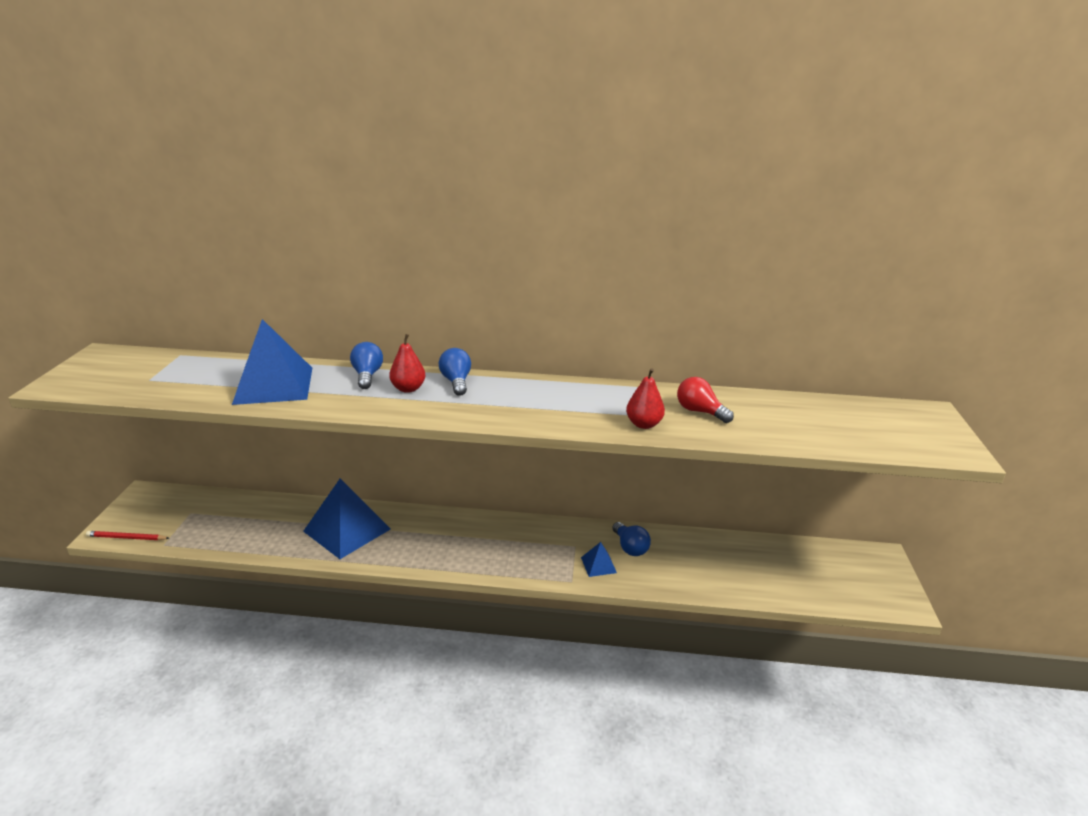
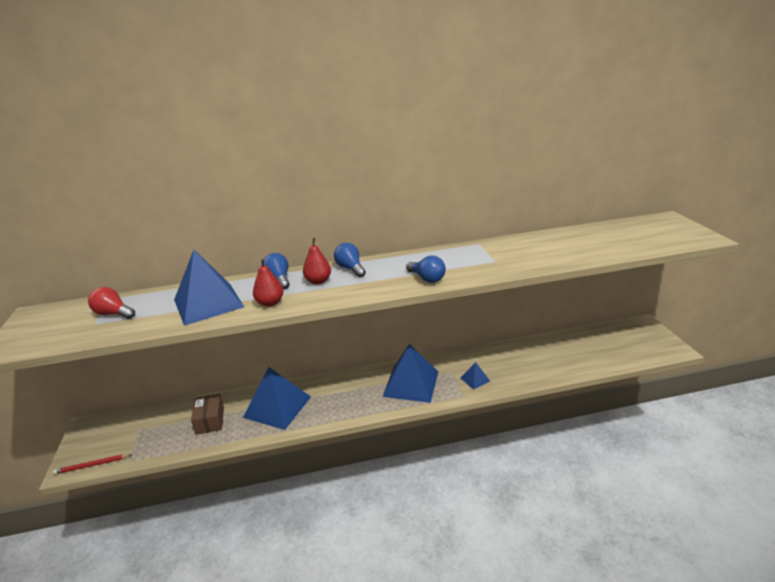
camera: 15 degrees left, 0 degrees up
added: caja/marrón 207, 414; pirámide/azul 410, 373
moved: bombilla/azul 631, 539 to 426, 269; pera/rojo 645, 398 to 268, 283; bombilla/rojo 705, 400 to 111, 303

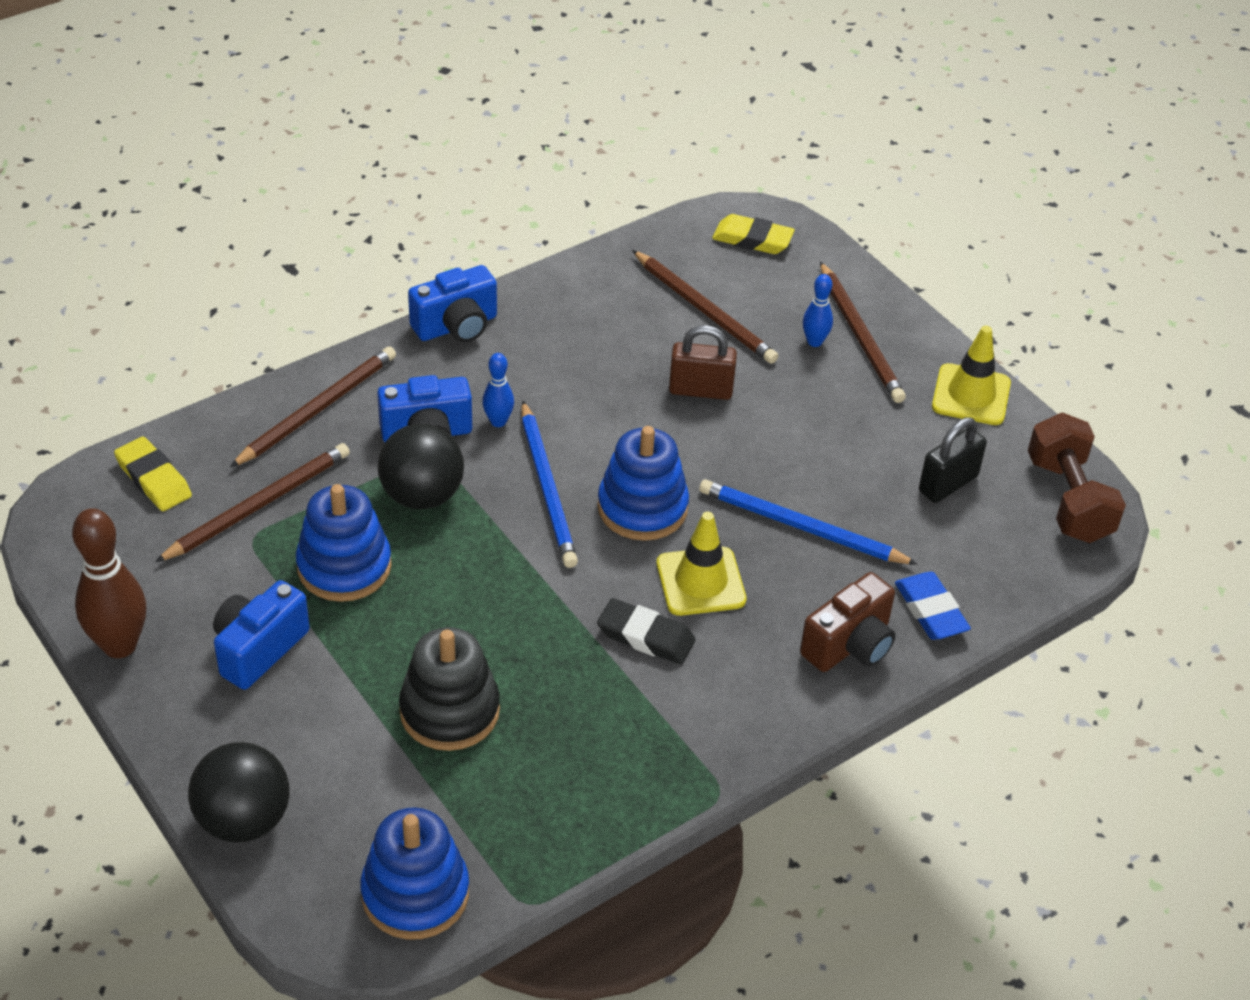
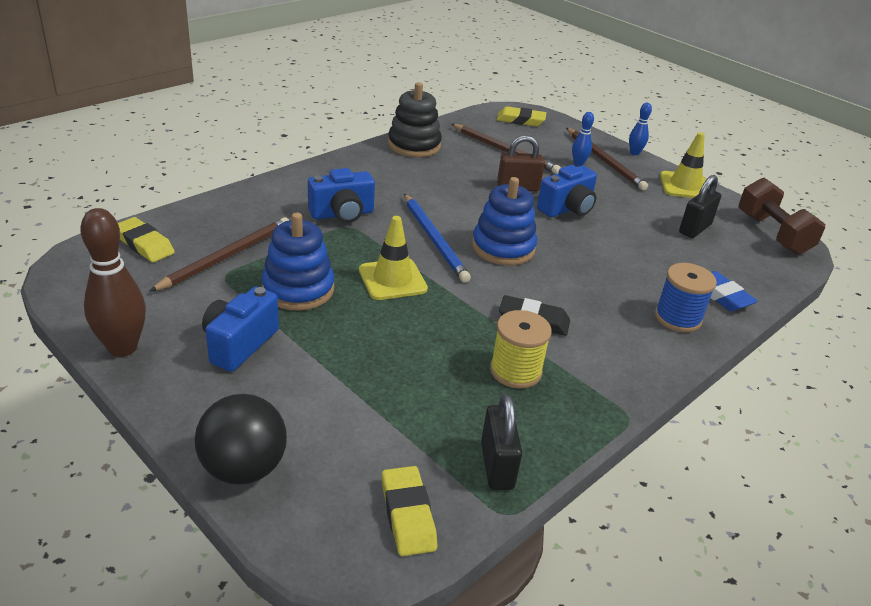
camera: 10 degrees left, 10 degrees down
removed: lápiz/marrón 313, 406; pelota/negro 421, 466; lápiz/azul 808, 522
added: candado/negro 501, 442; carrete/amarillo 521, 349
moved: juguete apilable/negro 449, 689 to 415, 119; cámara/azul 452, 303 to 567, 191; bolo/azul 498, 390 to 640, 129; cono de tráfico/amarillo 701, 564 to 393, 258
replaced: juguete apilable/azul 414, 873 to goma de borrar/amarillo 409, 511; cámara/marrón 847, 622 to carrete/azul 686, 297

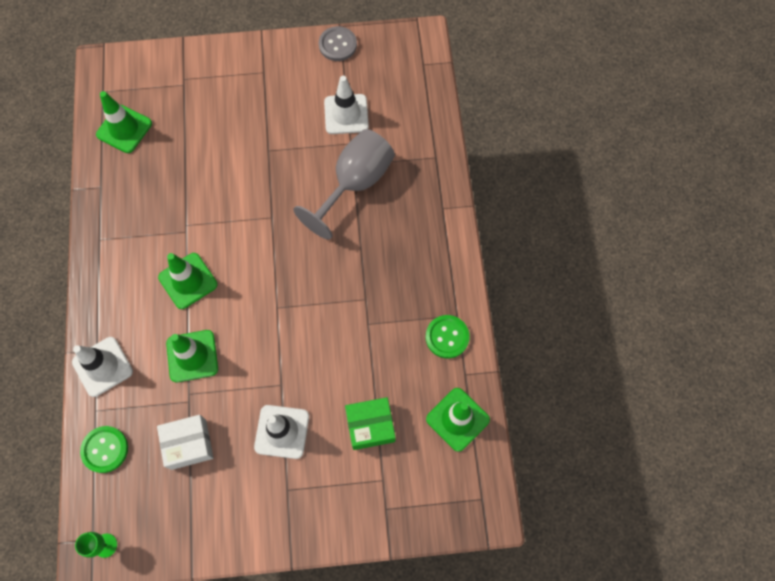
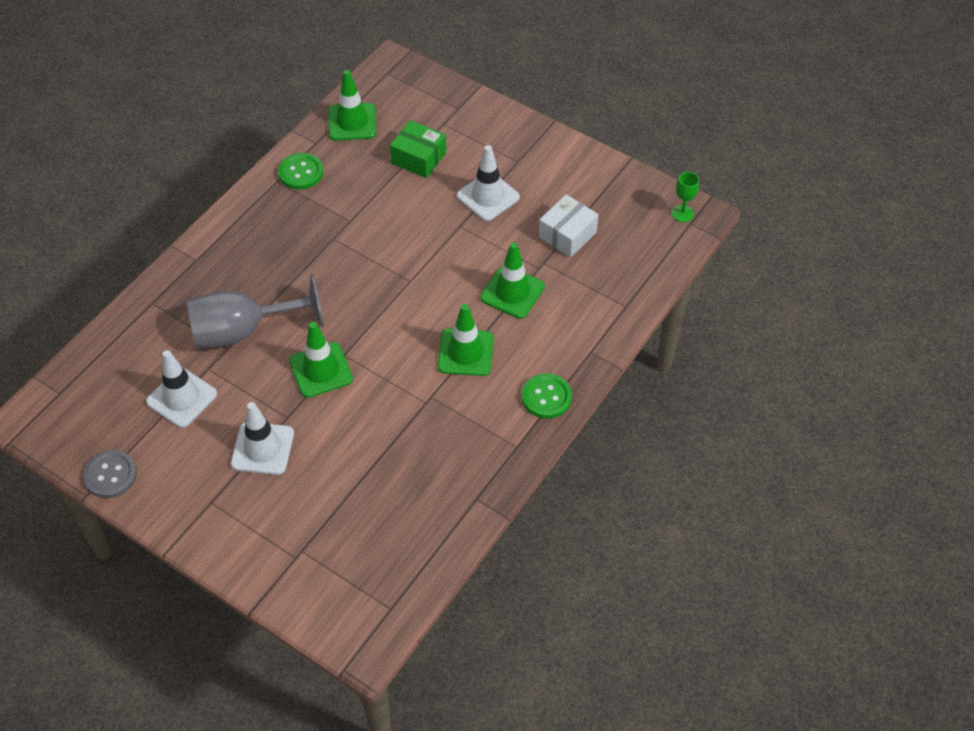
camera: 140 degrees left, 15 degrees down
moved: cono de tráfico/blanco 102, 367 to 262, 438; botón/verde 104, 449 to 547, 395; cono de tráfico/verde 124, 122 to 321, 360
turned: caja/blanco 185, 442 = 569, 226 75 degrees counterclockwise

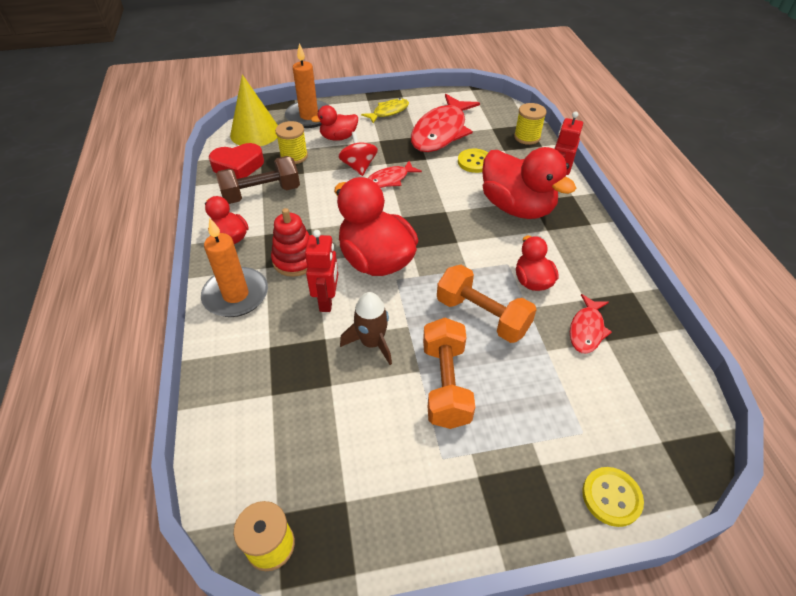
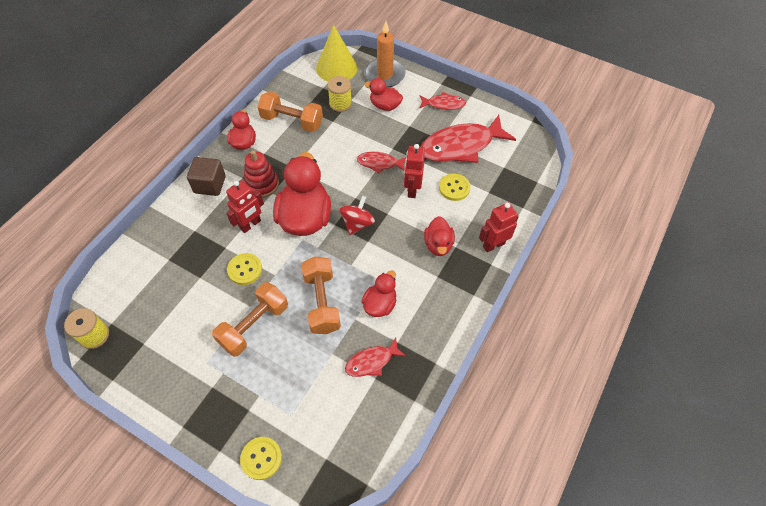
camera: 40 degrees right, 10 degrees up
removed: corazón/rojo 236, 161; carrete/amarillo 530, 124
added: robot/rojo 414, 171
moved: peonza/rojo 358, 153 to 357, 215
replaced: vela/naranja 234, 267 to cubo/marrón 206, 176; cohete/marrón 366, 328 to botón/amarillo 244, 269
recoloured: mancuerna/marrón 258, 180 to mancuerna/naranja 290, 111; pez/amarillo 385, 110 to pez/rojo 442, 101
resized: pato/rojo 529, 183 = 439, 236 x0.53

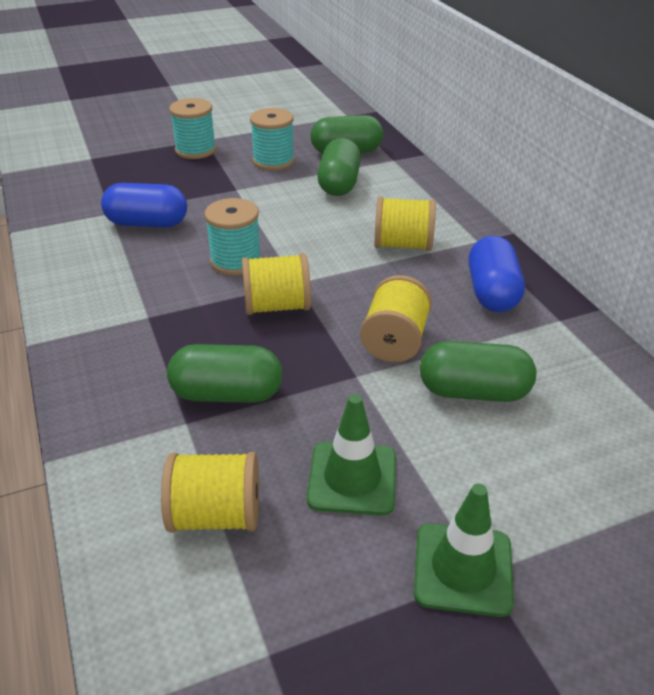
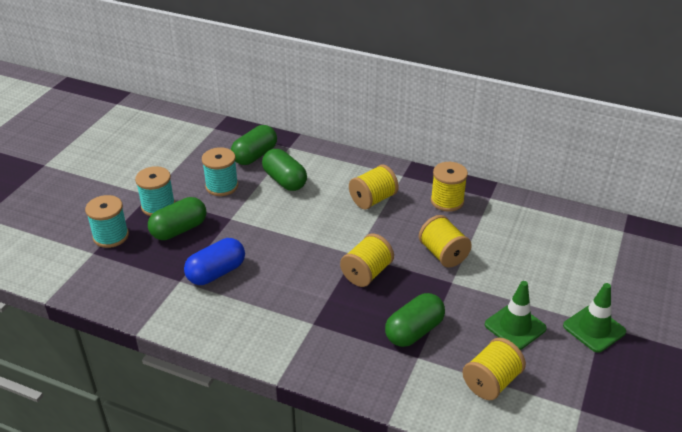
camera: 45 degrees left, 0 degrees up
moved: carrete/turquesa 233, 236 to 107, 221; cápsula/verde 478, 371 to 177, 218
replaced: cápsula/azul 497, 274 to carrete/amarillo 449, 187

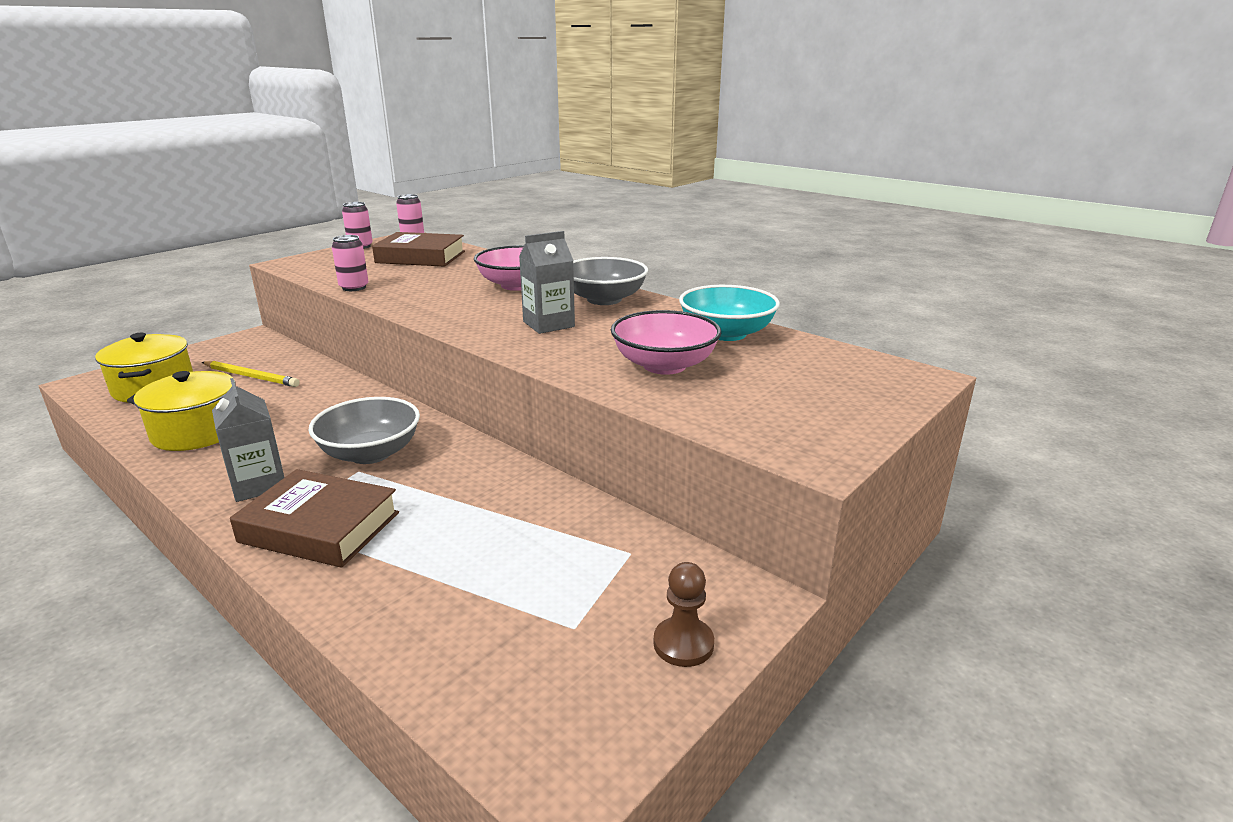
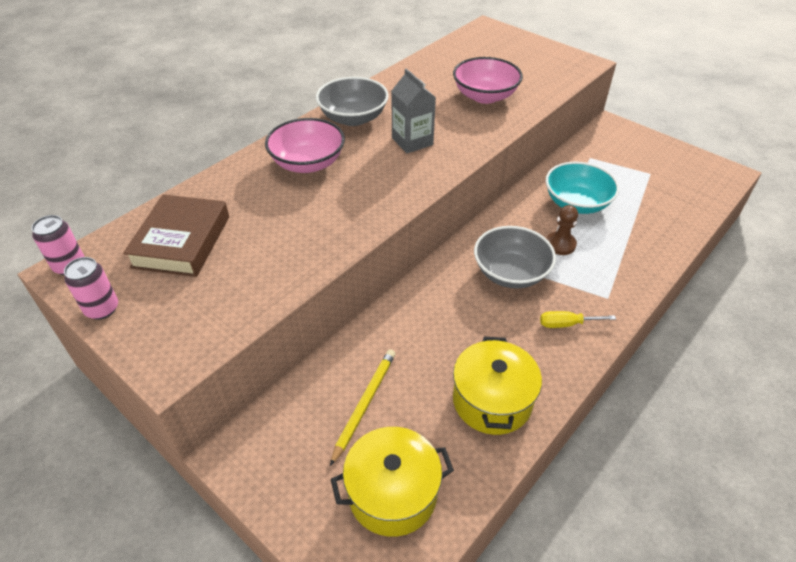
camera: 90 degrees left, 20 degrees up
removed: libro/marrón 314, 518; lata/rosa 350, 263
moved: peón/marrón 683, 614 to 562, 230; cuenco/turquesa 729, 313 to 582, 188
replaced: cartón de leche/gris 248, 440 to destornillador/amarillo 578, 319

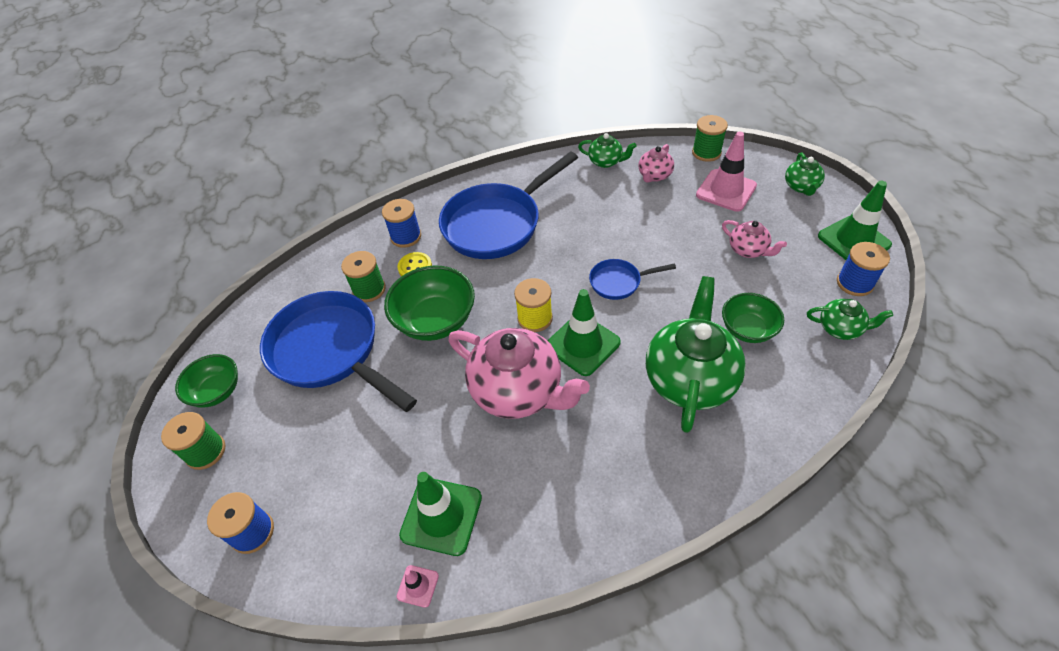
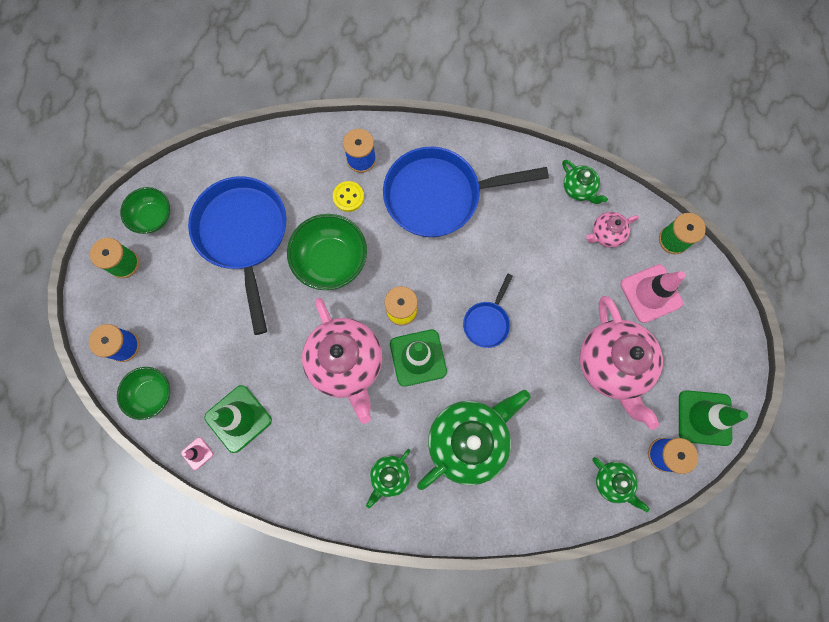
camera: 30 degrees right, 25 degrees up
removed: carrete/verde 363, 276
moved: cuenco/verde 753, 318 to 143, 393; tetera/verde 805, 174 to 388, 478
turned: sartén/azul 632, 279 = 488, 310 90 degrees counterclockwise
resized: tetera/rosa 754, 239 = 621, 363 x2.04

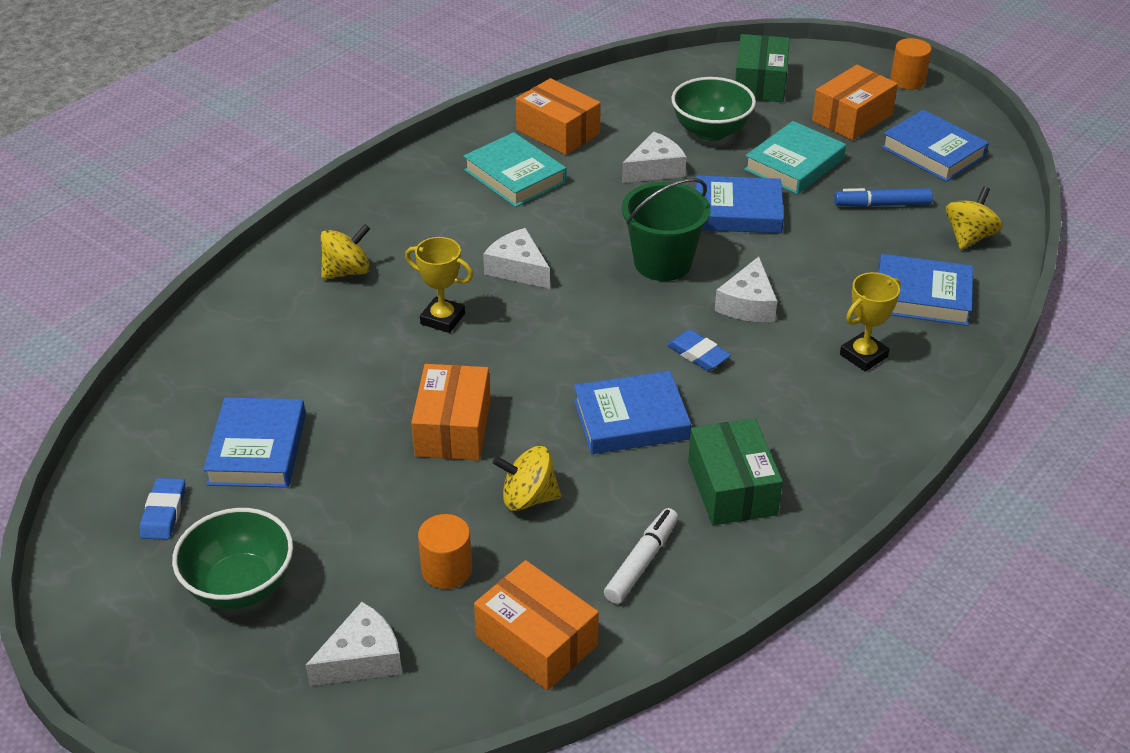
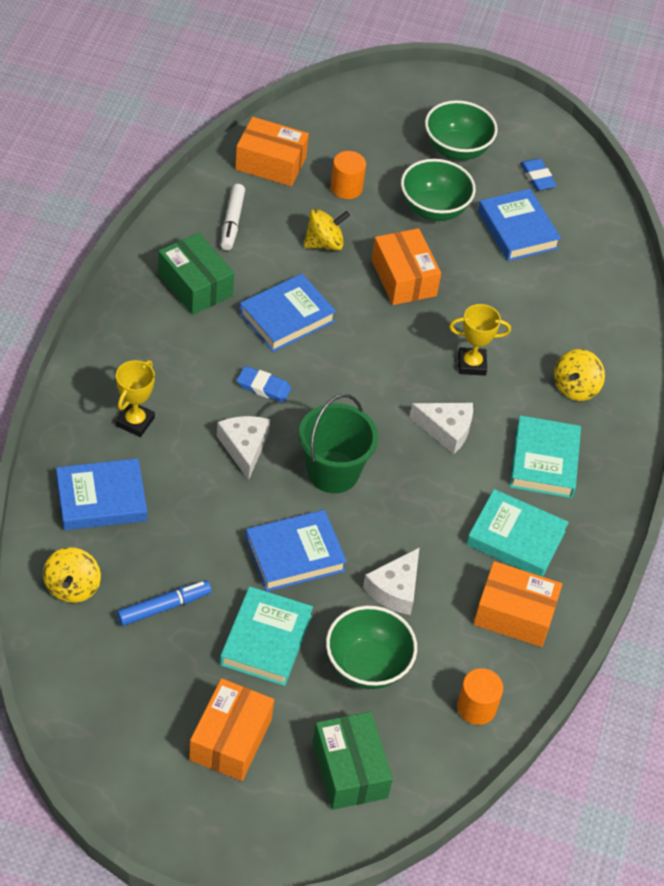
camera: 150 degrees right, 10 degrees up
removed: queso/blanco 353, 644; libro/azul 935, 146
added: cuenco/verde 438, 190; libro/turquesa 545, 456
moved: cilindro/naranja 911, 64 to 480, 696

